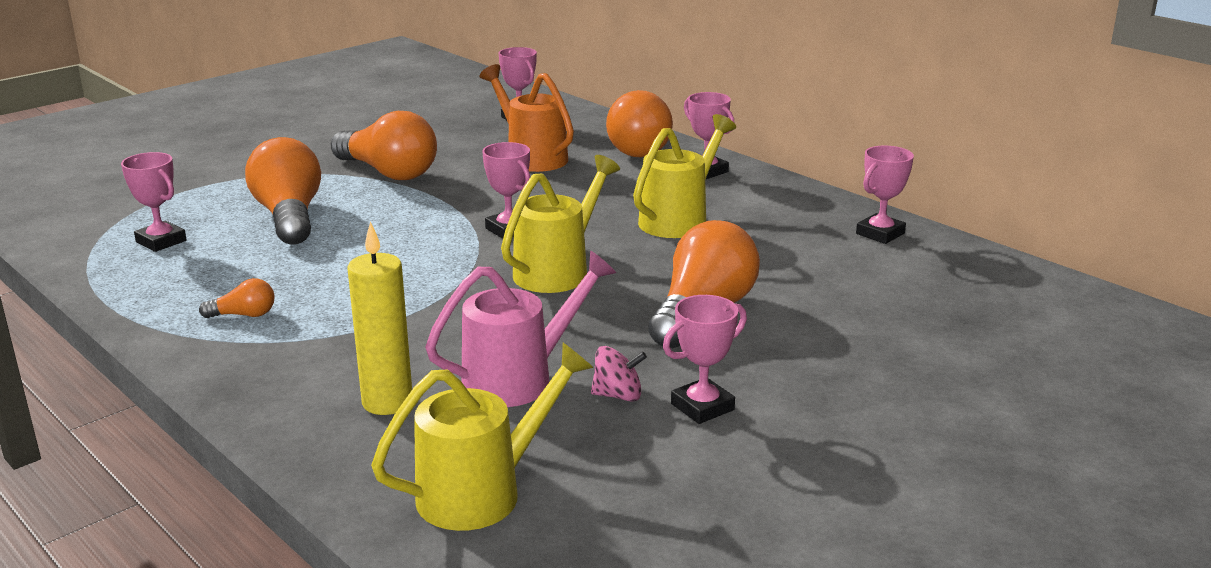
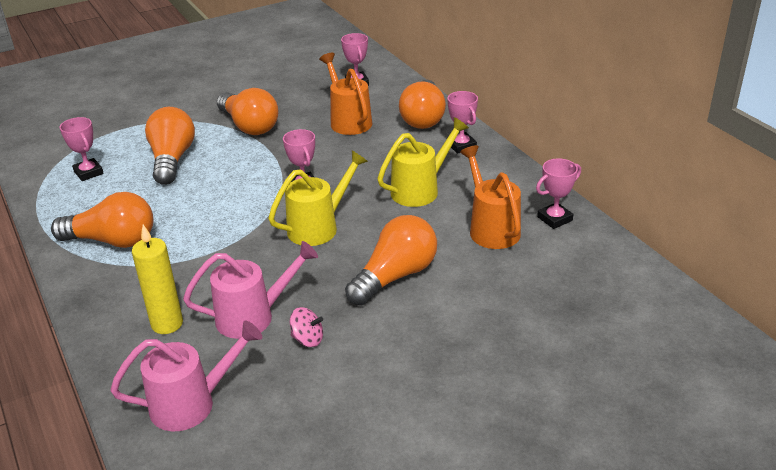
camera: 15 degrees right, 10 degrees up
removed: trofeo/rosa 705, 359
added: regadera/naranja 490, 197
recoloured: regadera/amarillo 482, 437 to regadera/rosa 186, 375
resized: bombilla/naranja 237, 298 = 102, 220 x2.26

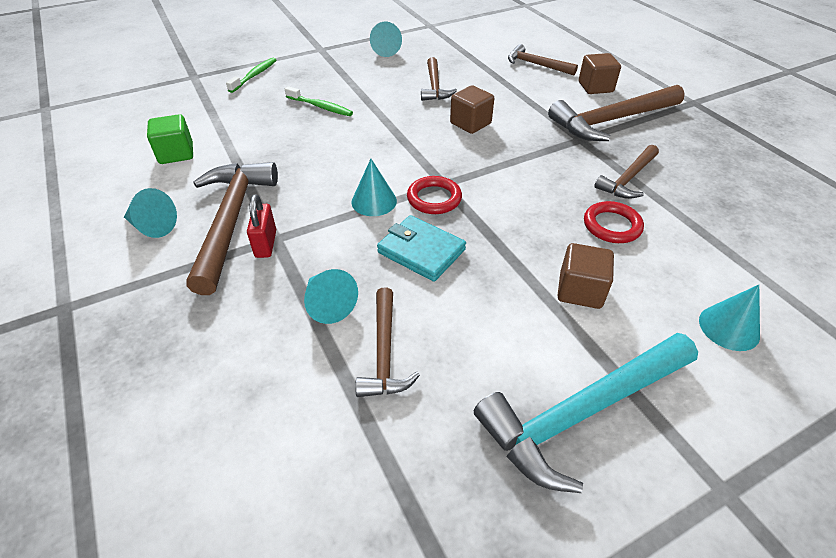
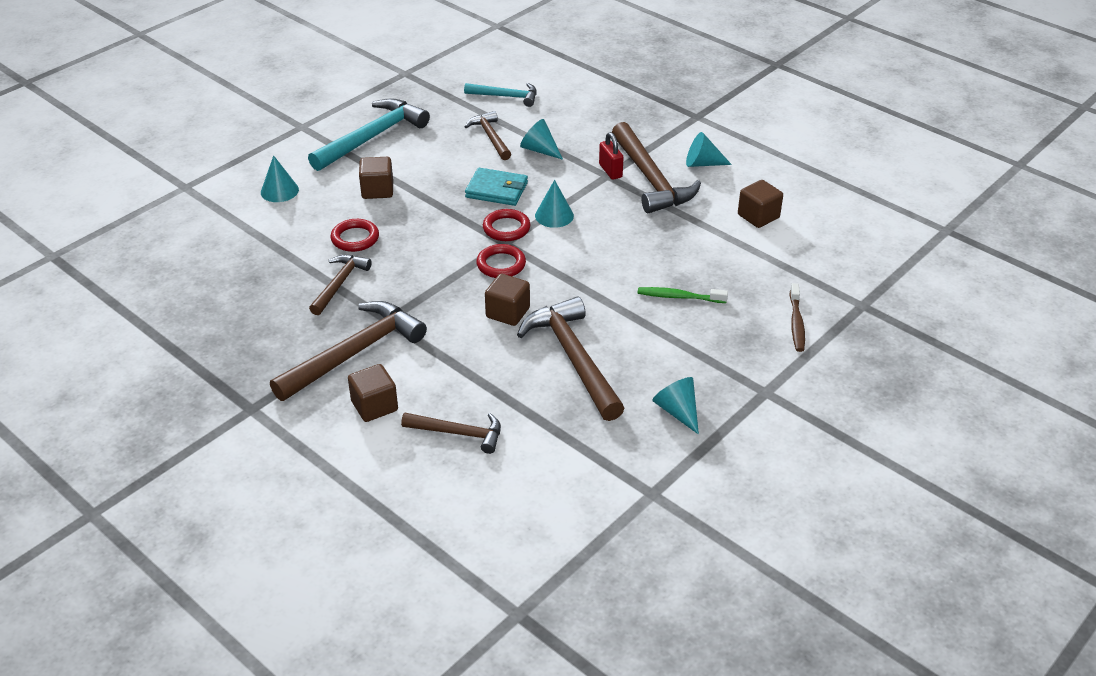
camera: 160 degrees right, 5 degrees down
added: martillo/turquesa 500, 95; anillo/rojo 501, 261
recoloured: cubo/verde 170, 139 to cubo/marrón 760, 204; cepillo de dientes/verde 251, 75 to cepillo de dientes/marrón 797, 317
resized: martillo/marrón 439, 79 = 571, 359 x1.73

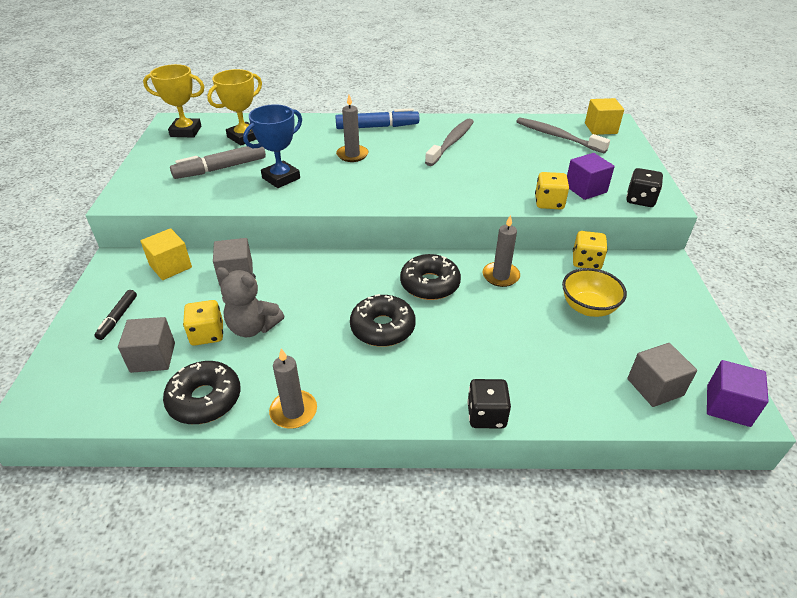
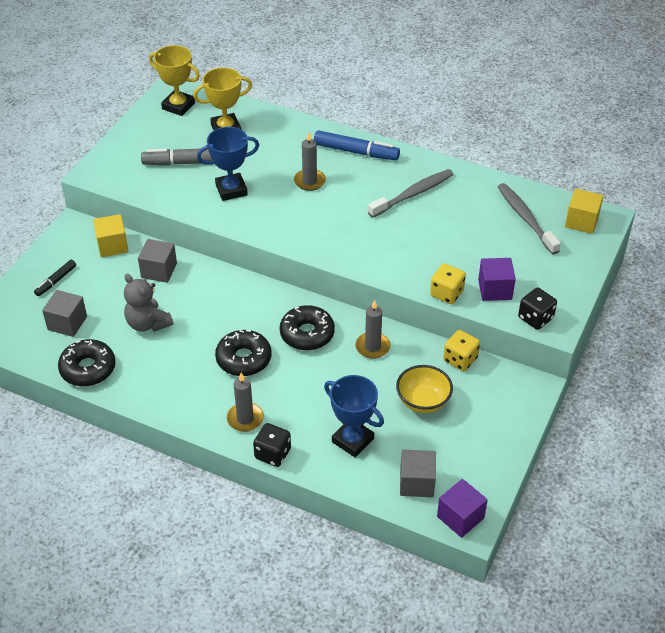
camera: 25 degrees right, 5 degrees up
removed: dado/amarillo 203, 323
added: trofeo/azul 354, 416
moved: vela/gris 293, 388 to 245, 402

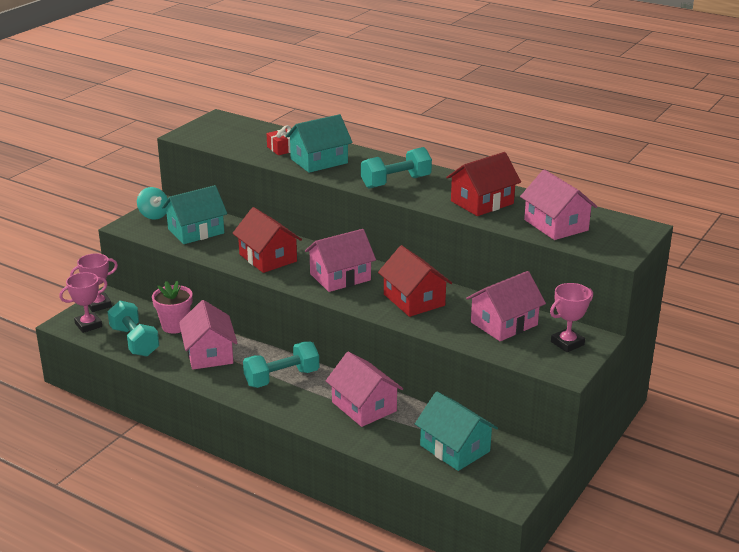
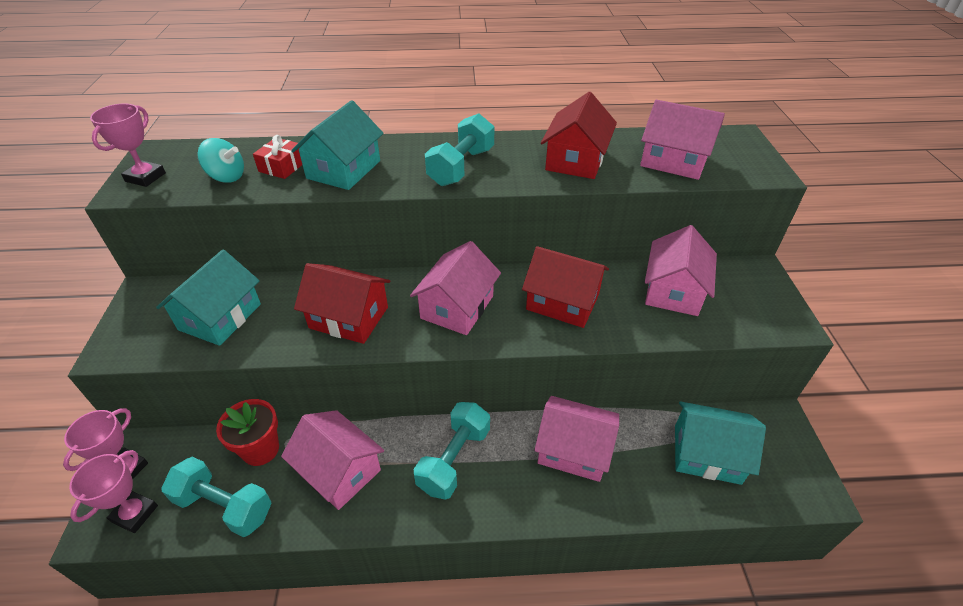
camera: 35 degrees left, 15 degrees up
moved: peonza/turquesa 152, 203 to 220, 160; trofeo/rosa 571, 317 to 128, 145
recoloured: maceta/rosa 172, 307 to maceta/rojo 247, 432

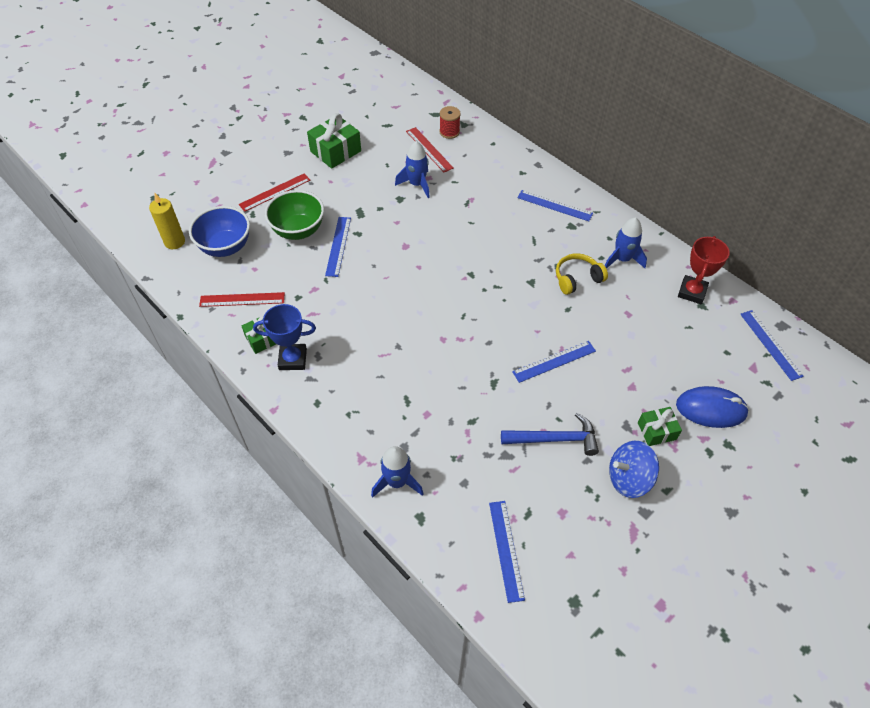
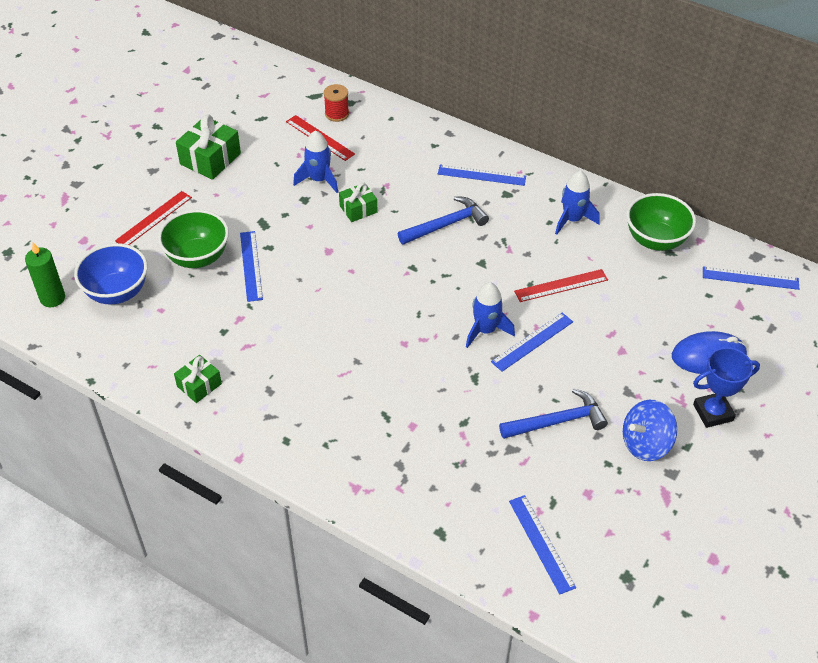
camera: 15 degrees left, 5 degrees down
removed: auriculares/amarillo 582, 274
added: martillo/azul 443, 220
moved: regla/rojo 242, 299 to 561, 285; trofeo/azul 284, 337 to 726, 387; cohete/azul 397, 472 to 490, 315; regalo/verde 660, 426 to 358, 202
replaced: trofeo/rojo 704, 270 to cuenco/verde 661, 222
recoloured: vela/amarillo 167, 221 to vela/verde 45, 274
turned: regla/azul 772, 345 = 751, 278 45 degrees counterclockwise

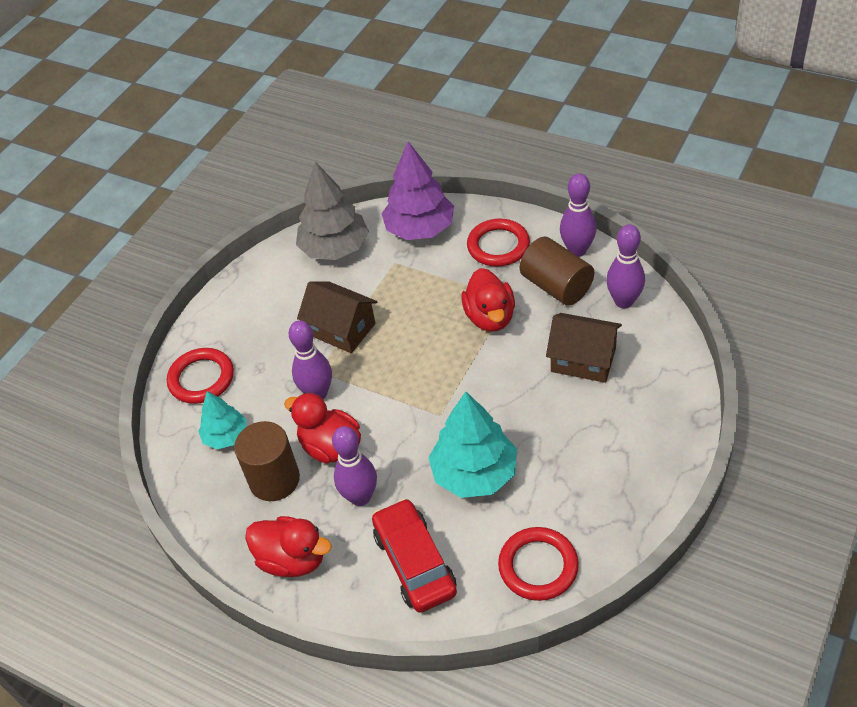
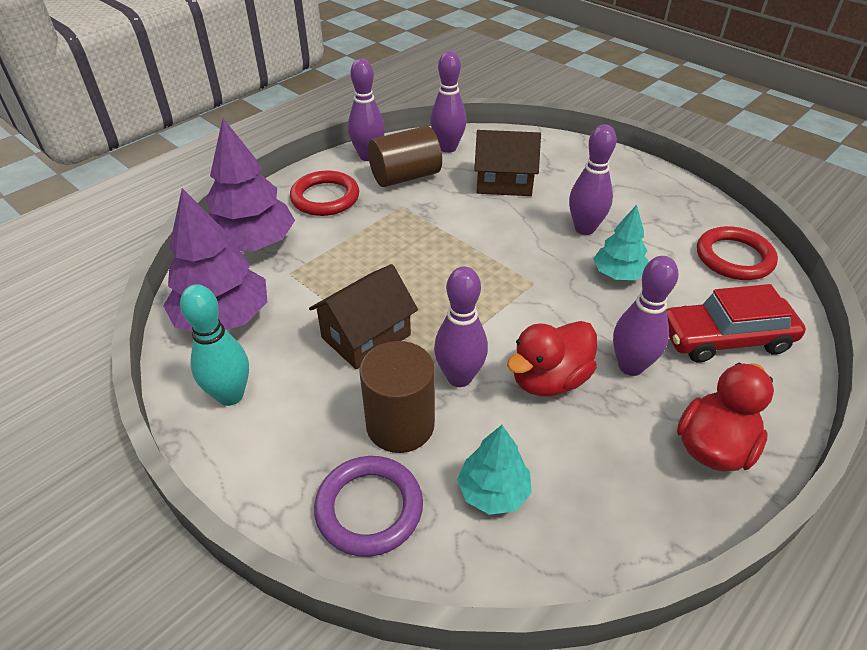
camera: 80 degrees left, 5 degrees down
removed: pato/rojo 488, 300
added: bolo/turquesa 214, 345; bolo/morado 592, 179
moved: cilindro/marrón 267, 461 to 397, 397
recoloured: anillo/rojo 200, 376 to anillo/morado 368, 506; árbol/gris 332, 211 to árbol/morado 215, 260
turned: casa/marrón 584, 348 = 507, 163 60 degrees clockwise
resized: árbol/turquesa 472, 445 = 621, 242 x0.59

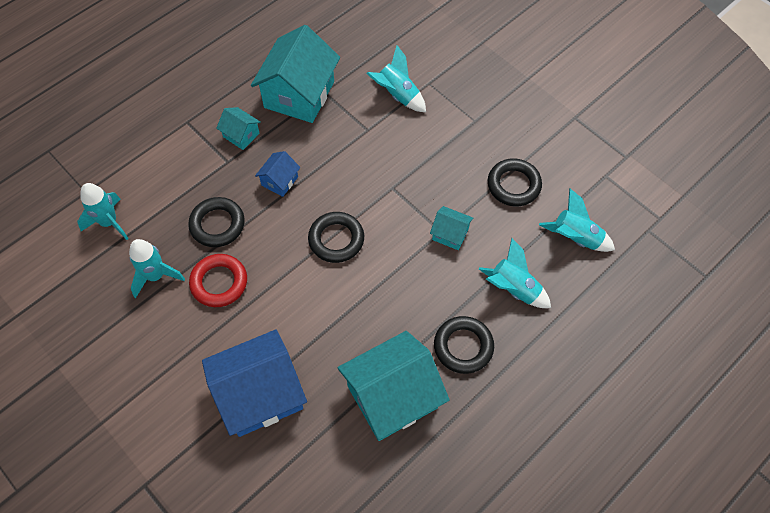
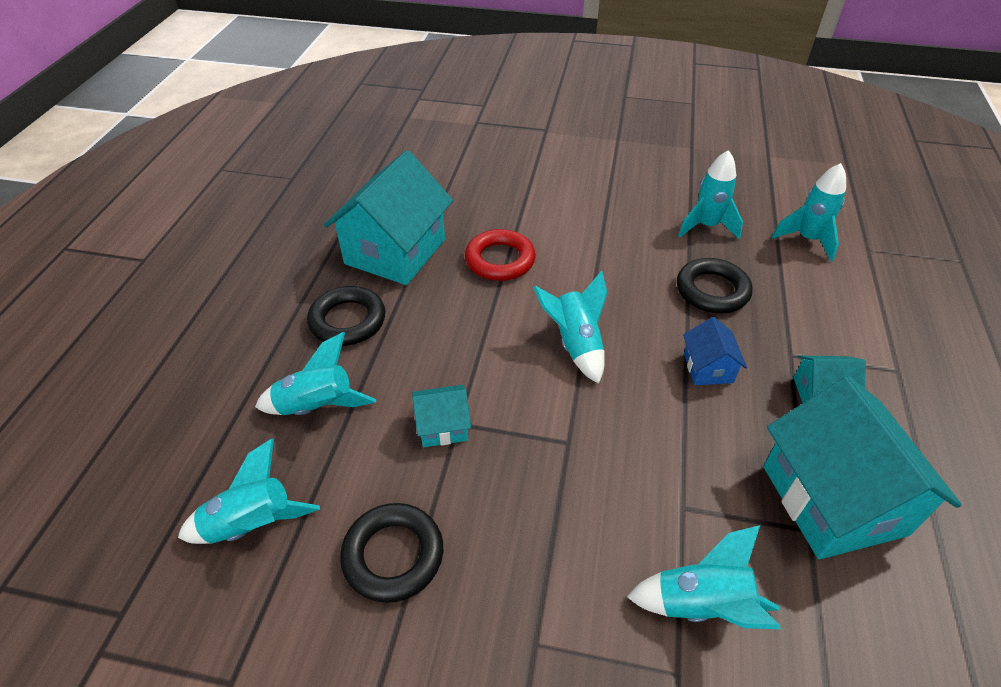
camera: 145 degrees right, 15 degrees down
removed: casa/azul 254, 383
moved: anillo/rojo 218, 280 to 500, 255
replaced: anillo/negro 336, 237 to cohete/turquesa 570, 327

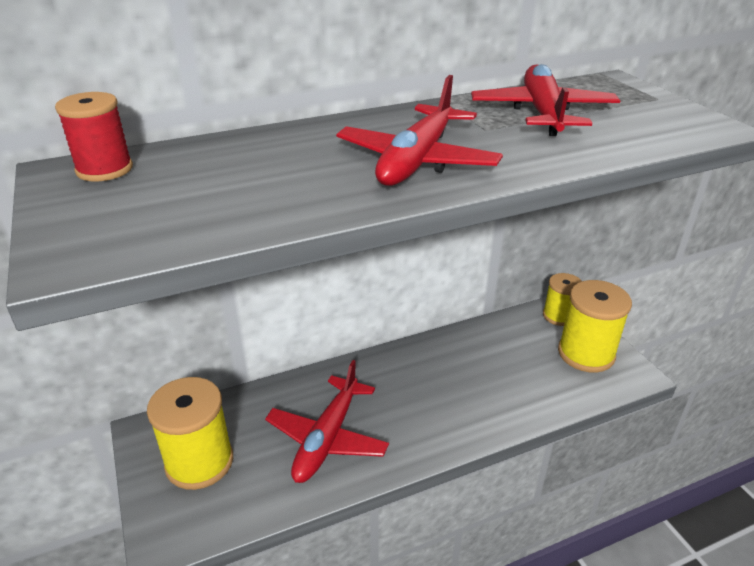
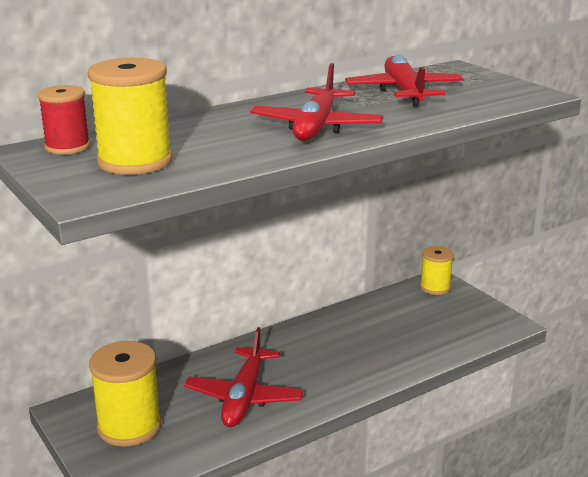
camera: 10 degrees left, 10 degrees down
moved: carrete/amarillo 595, 326 to 129, 116

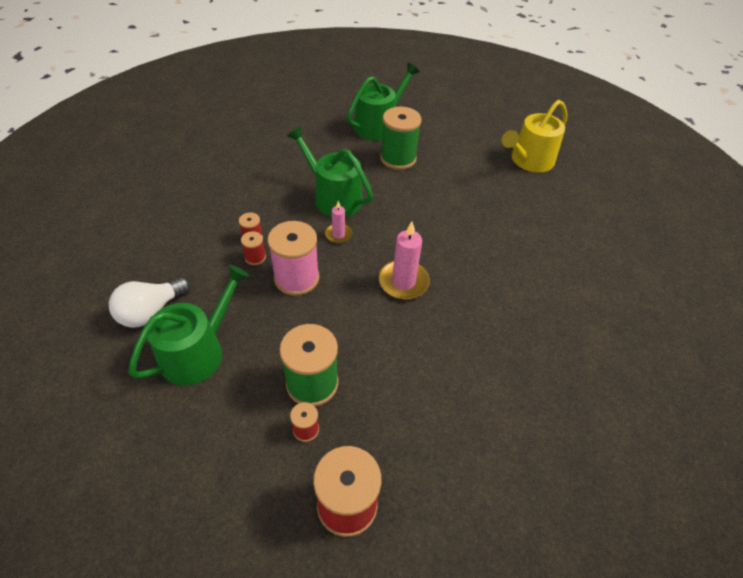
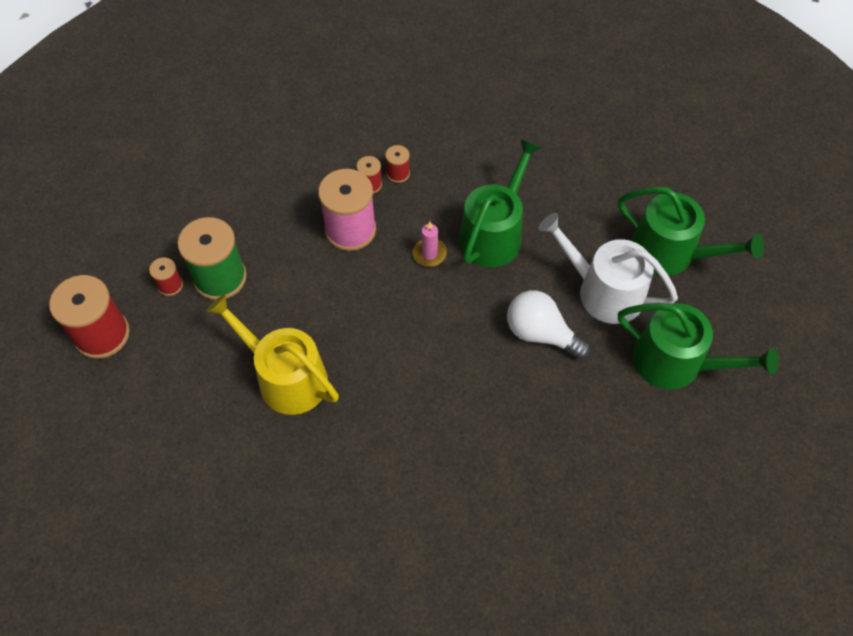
camera: 80 degrees right, 10 degrees up
removed: vela/rosa 404, 260
moved: bombilla/blanco 149, 302 to 549, 325; regadera/verde 189, 325 to 698, 346; regadera/amarillo 534, 136 to 272, 354
replaced: carrete/verde 401, 138 to regadera/blanco 608, 268

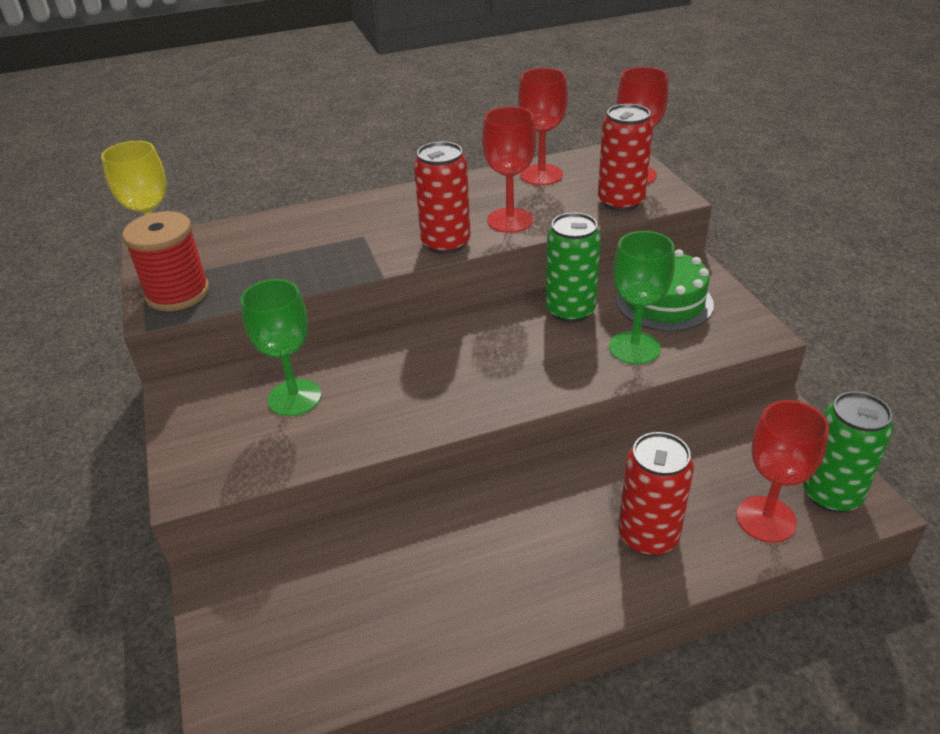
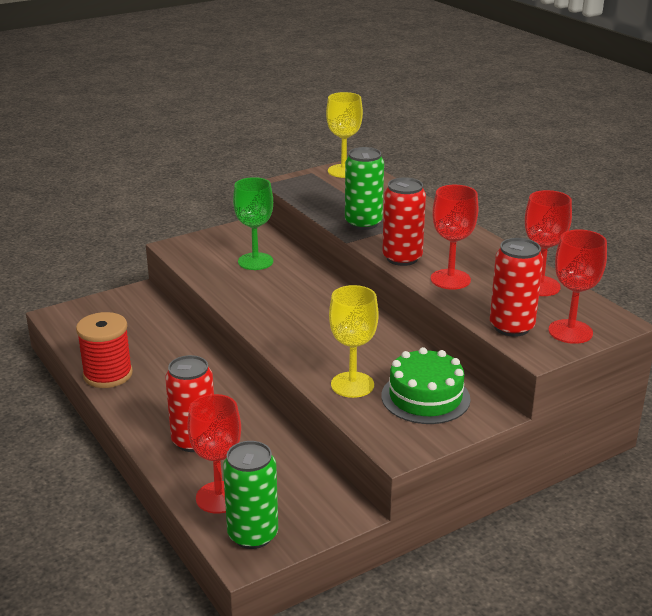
camera: 75 degrees right, 10 degrees down
moved: carrete/rojo 166, 261 to 104, 350; lata/verde 573, 268 to 364, 188
recoloured: copa/verde 642, 297 to copa/amarillo 354, 341

